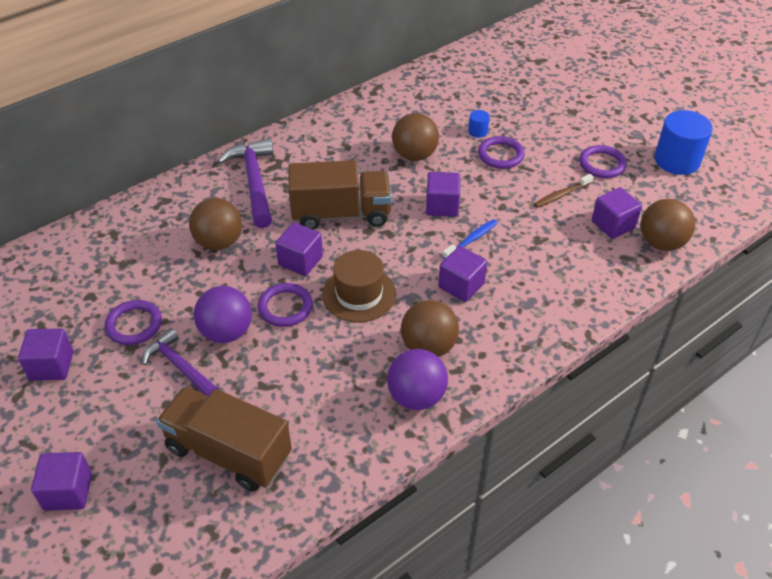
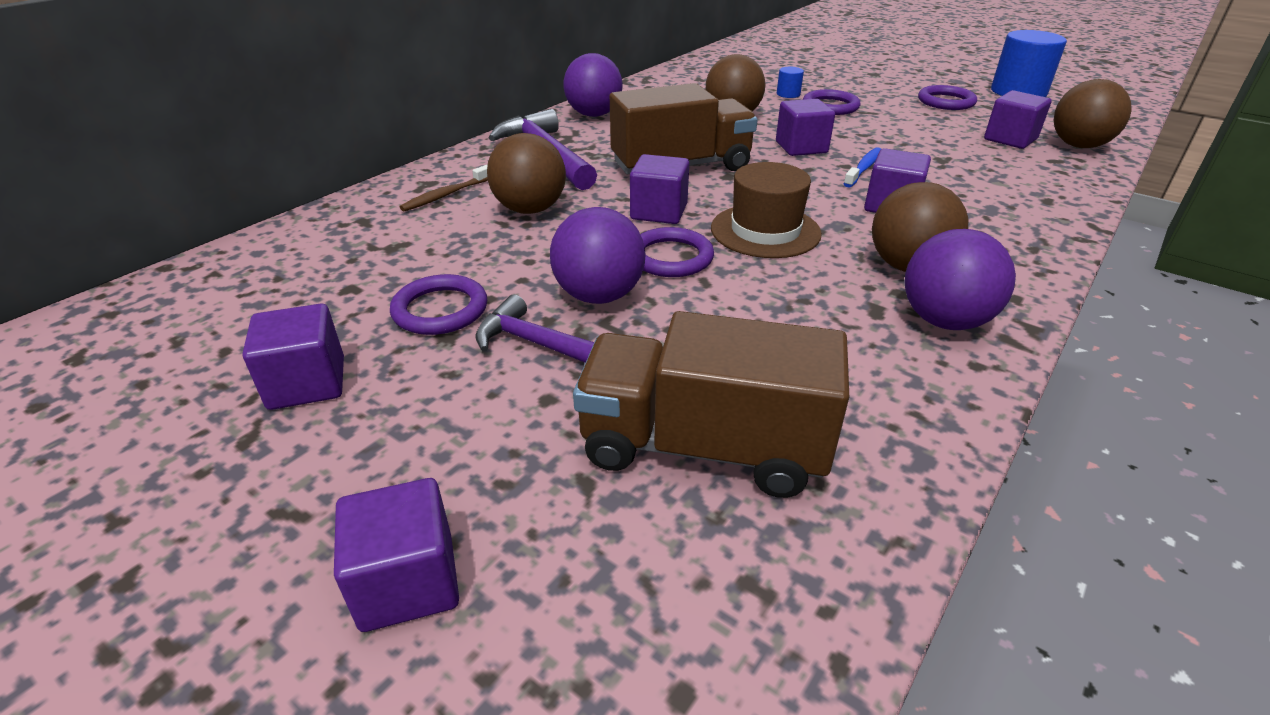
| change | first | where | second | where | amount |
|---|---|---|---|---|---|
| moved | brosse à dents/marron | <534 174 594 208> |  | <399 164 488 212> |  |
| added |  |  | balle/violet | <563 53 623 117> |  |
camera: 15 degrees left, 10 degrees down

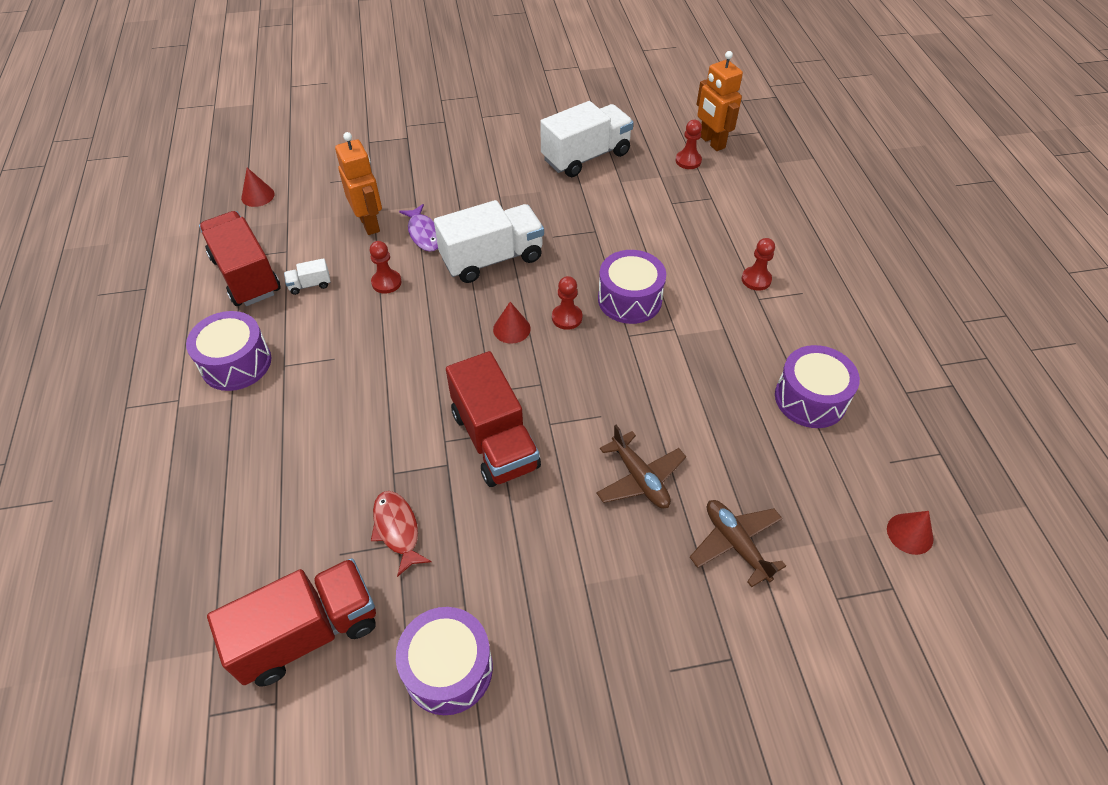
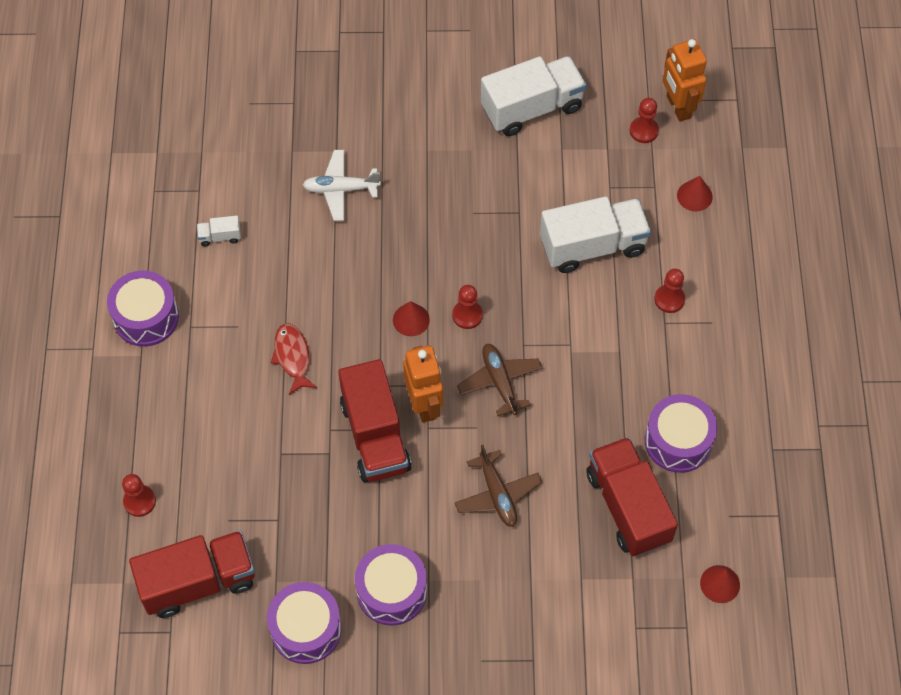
| change | first | where | second | where | amount |
|---|---|---|---|---|---|
| moved | pion/rouge | <369 241 402 294> |  | <122 474 156 517> |  |
| moved | poisson/rouge | <371 491 432 577> |  | <271 323 317 395> |  |
| replaced | poisson/violet | <399 204 438 252> | avion/blanc | <303 150 381 221> |  |
| moved | tambour/violet | <598 250 666 324> |  | <355 544 427 626> |  |
| moved | robot/orange | <335 132 382 235> |  | <403 346 443 423> |  |
| moved | avion/marron | <690 500 786 588> |  | <457 344 542 416> |  |
| moved | camion/blanc | <434 200 544 283> |  | <540 196 651 273> |  |
| moved | camion/rouge | <199 211 281 306> |  | <586 437 678 556> |  |
| moved | cône/rouge | <241 168 275 207> |  | <677 176 713 211> |  |
camera: 10 degrees right, 10 degrees up

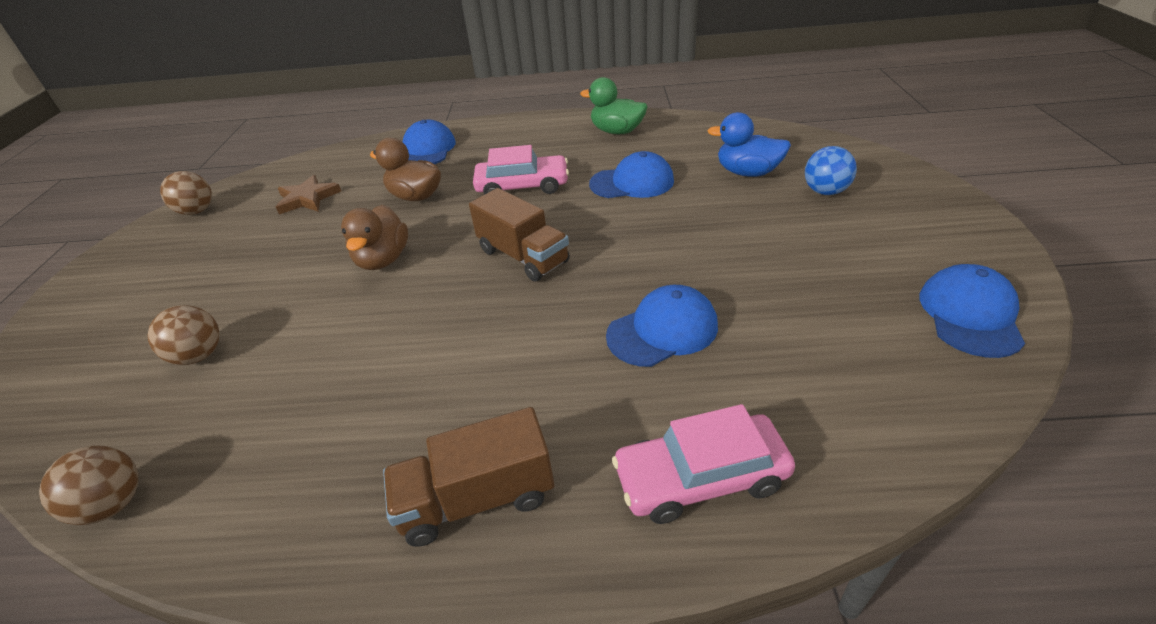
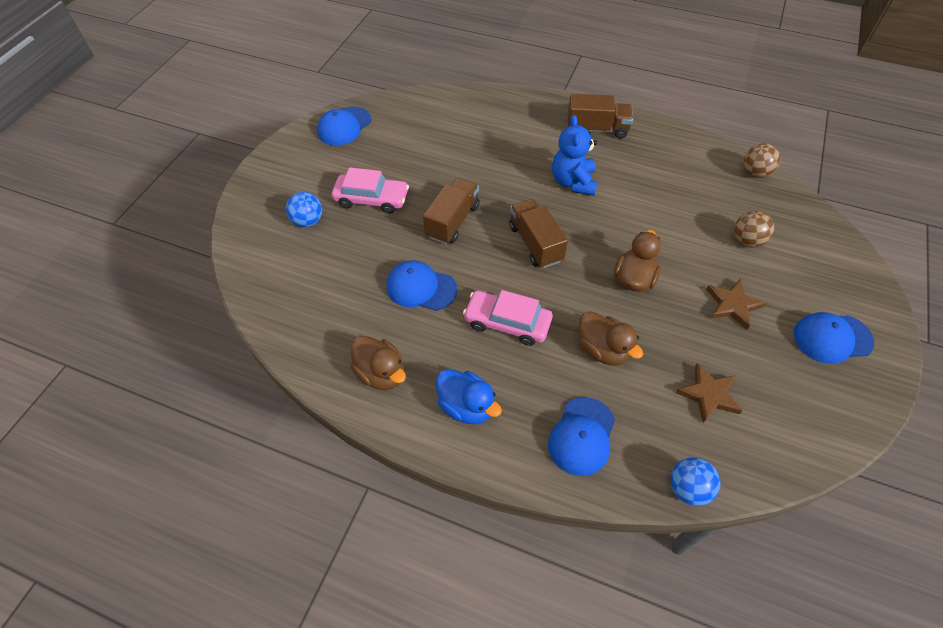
| change | first | where | second | where | amount |
|---|---|---|---|---|---|
| moved | voiture/rose | <612 404 795 524> |  | <332 167 409 214> |  |
| recoloured | canard/vert | <580 77 648 134> | canard/marron | <350 336 406 390> |  |
| added |  |  | camion/marron | <423 178 480 244> |  |
| moved | canard/bleu | <707 112 791 177> |  | <436 369 502 424> |  |
| added |  |  | ours en peluche/bleu | <552 115 598 196> |  |
| added |  |  | balle/bleu | <670 457 721 506> |  |
| added |  |  | étoile/marron | <706 279 766 330> |  |
| moved | casquette/bleu | <606 285 718 367> |  | <794 312 874 364> |  |
| removed | balle/marron | <160 171 212 215> |  |  |  |
camera: 160 degrees left, 15 degrees up

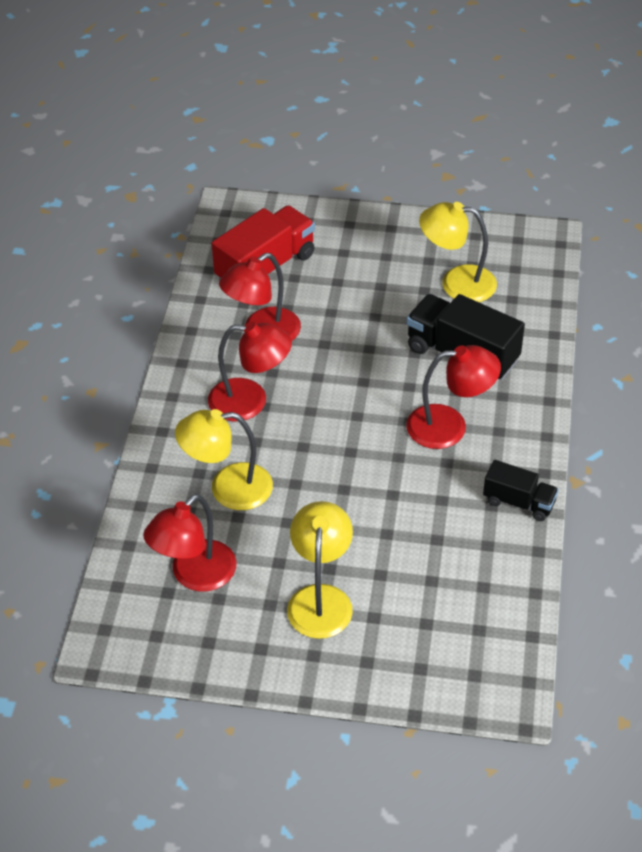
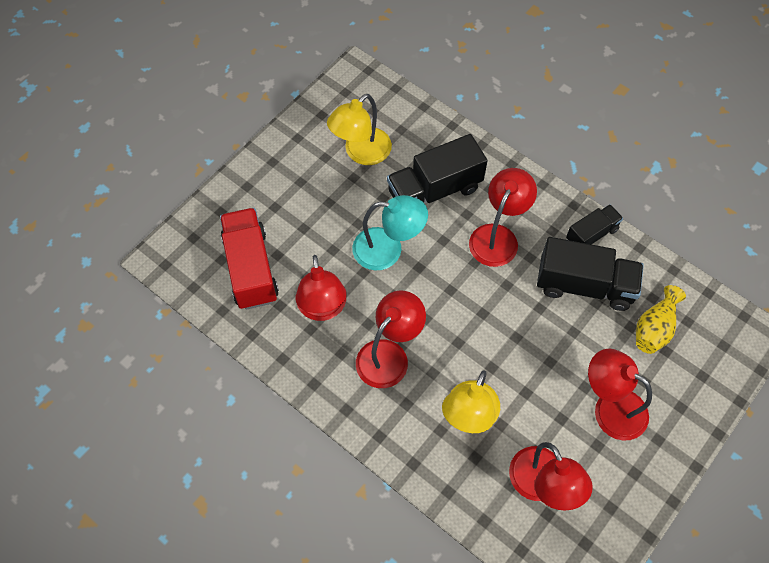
| change | first | where | second | where | amount |
|---|---|---|---|---|---|
| added |  |  | lampe/turquoise | <352 195 428 270> |  |
| added |  |  | camion/noir | <537 237 644 311> |  |
| recoloured | lampe/jaune | <287 501 353 639> | lampe/rouge | <588 349 652 441> |  |
| added |  |  | vase/jaune | <636 285 686 354> |  |
camera: 60 degrees left, 15 degrees up

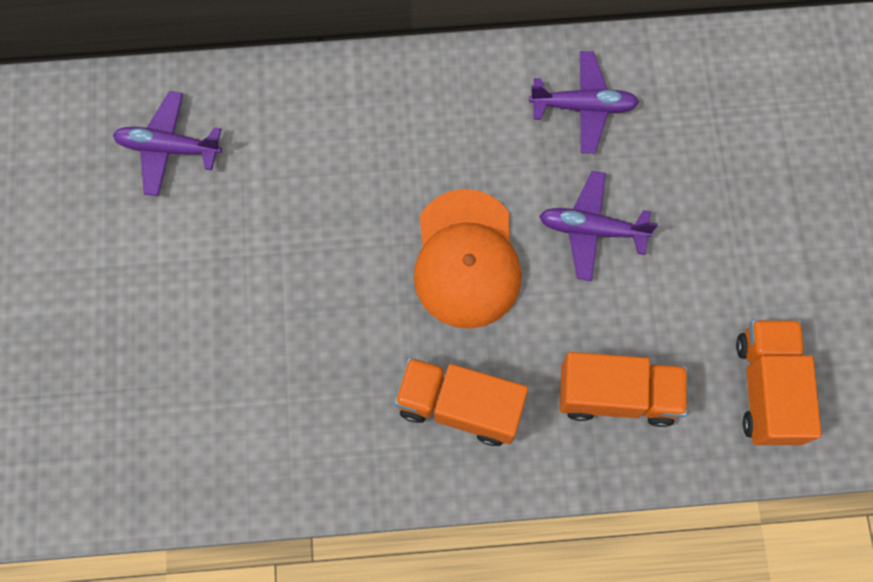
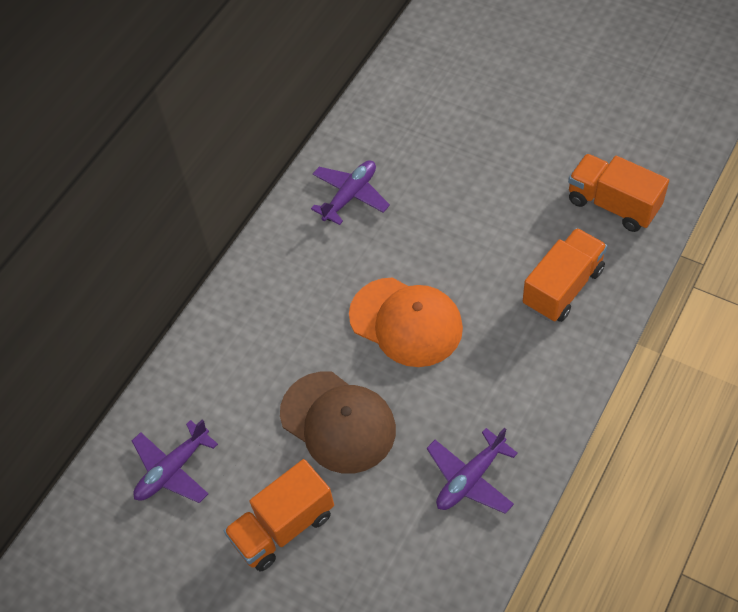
| change | first | where | second | where | amount |
|---|---|---|---|---|---|
| moved | camion/orange | <394 358 528 446> |  | <224 459 334 571> |  |
| added |  |  | casquette/marron | <280 371 396 474> |  |
| moved | avion/violet | <539 171 658 281> |  | <427 428 518 514> |  |
camera: 50 degrees left, 15 degrees down

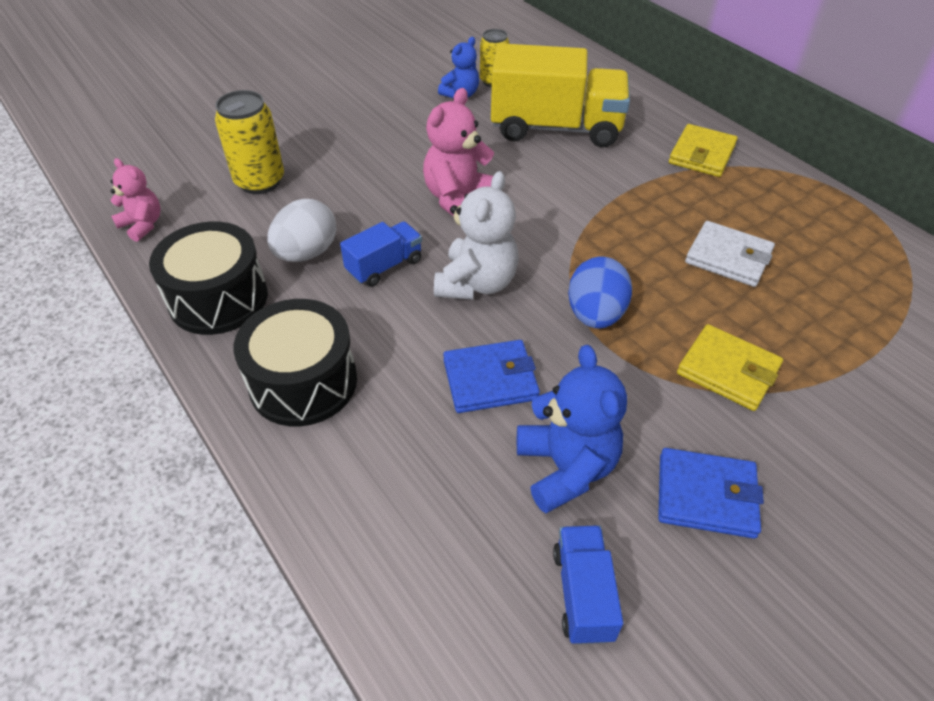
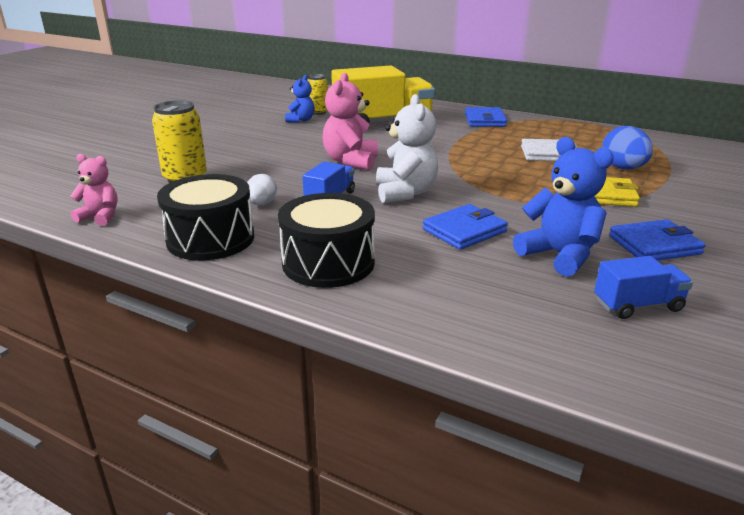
| change | first | where | second | where | amount |
|---|---|---|---|---|---|
| resized | œuf/blanc | <267 199 336 262> |  | <247 174 277 205> | x0.64 |
| recoloured | portefeuille/jaune | <669 124 738 177> | portefeuille/bleu | <465 107 507 127> |  |
| turned | camion/bleu | <553 525 623 645> |  | <594 256 693 319> | 105 degrees clockwise |
| moved | œuf/bleu | <568 257 632 328> |  | <602 126 653 169> |  |
camera: 25 degrees left, 20 degrees down

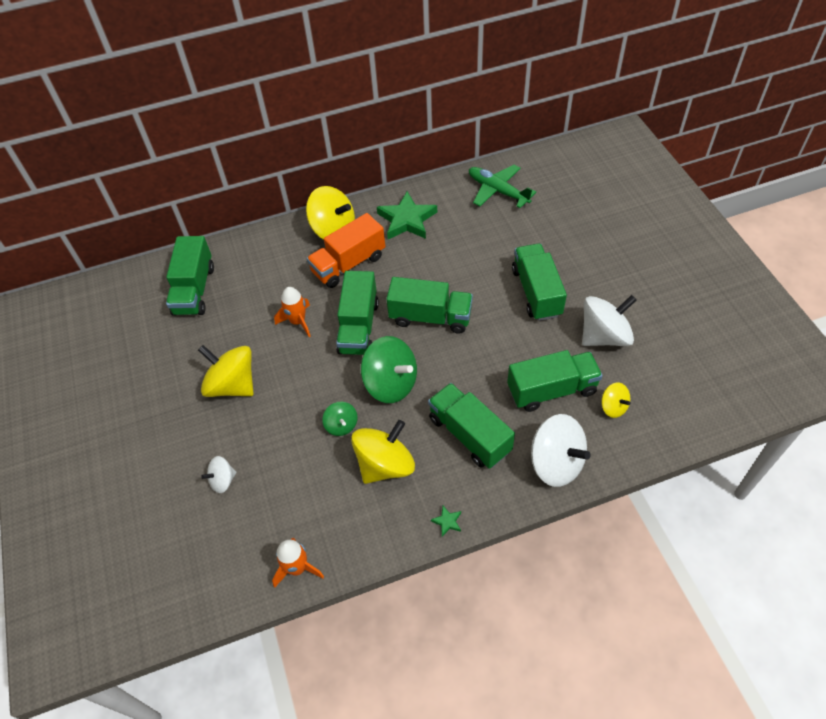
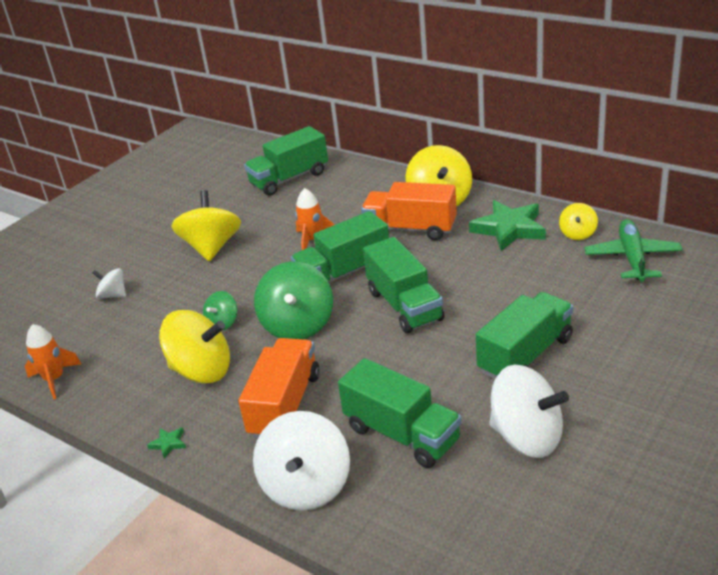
| change | first | where | second | where | amount |
|---|---|---|---|---|---|
| recoloured | camion/vert | <428 383 515 469> | camion/orange | <238 338 320 438> |  |
| moved | toupie/jaune | <601 383 631 418> |  | <559 203 598 240> |  |
camera: 55 degrees right, 20 degrees down

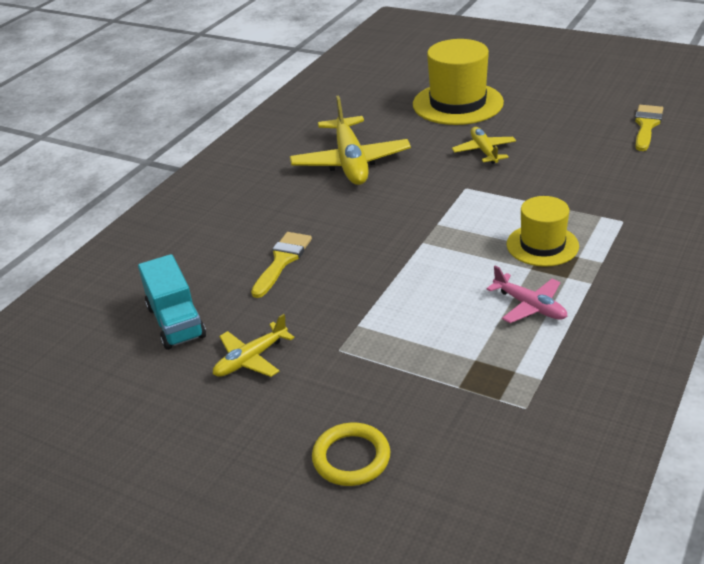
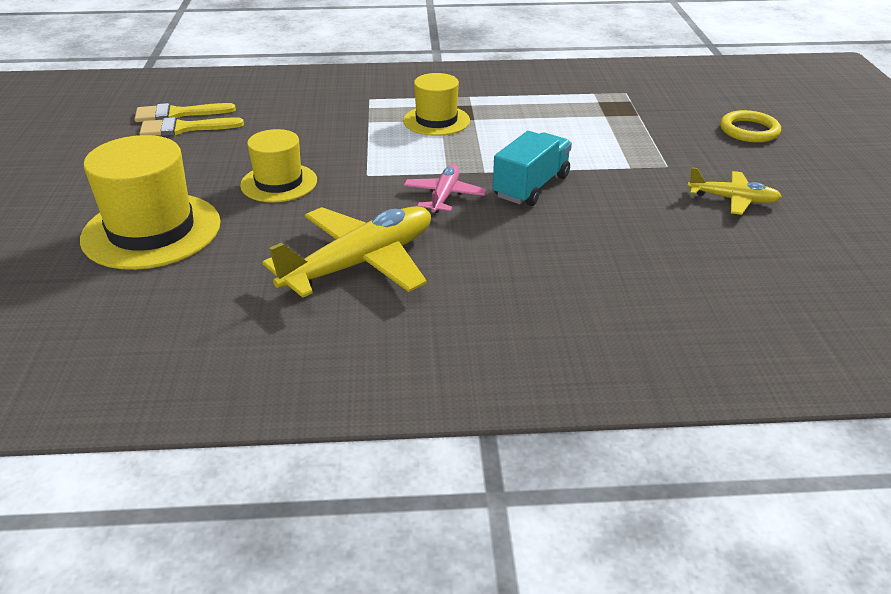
| change | first | where | second | where | amount |
|---|---|---|---|---|---|
| moved | pinceau/jaune | <251 232 312 298> |  | <140 117 244 136> |  |
| replaced | avion/jaune | <452 127 516 164> | chapeau/jaune | <240 129 317 203> |  |
| moved | avion/rose | <487 266 567 323> |  | <404 164 487 213> |  |
| moved | camion/turquoise | <138 254 206 350> |  | <493 131 572 206> |  |
camera: 125 degrees left, 0 degrees up

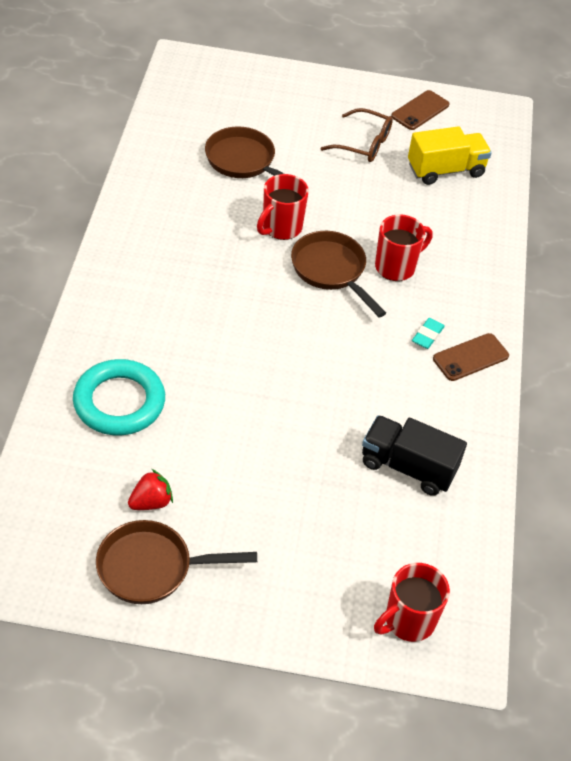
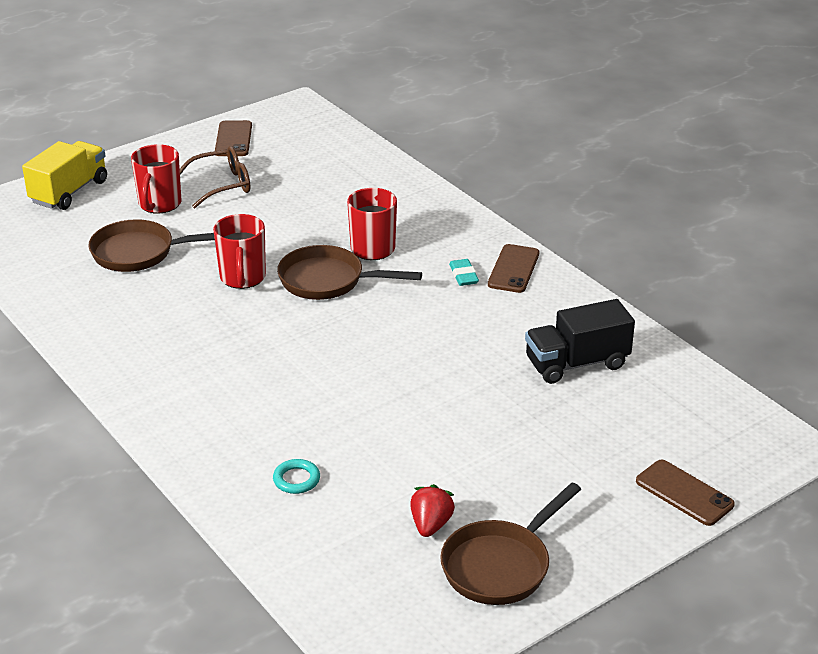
| change | first | where | second | where | amount |
|---|---|---|---|---|---|
| moved | camion/jaune | <408 126 492 185> |  | <22 141 107 210> |  |
| moved | tasse/rouge | <374 563 450 642> |  | <131 144 182 214> |  |
| resized | anneau/turquoise | <73 359 165 435> |  | <273 459 320 494> | x0.43 |
| added |  |  | téléphone/marron | <636 460 735 526> |  |
camera: 40 degrees left, 15 degrees down

